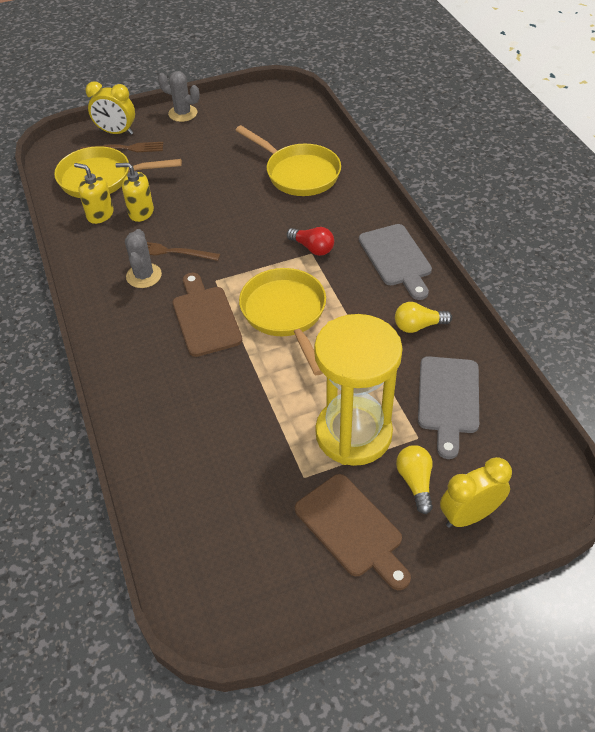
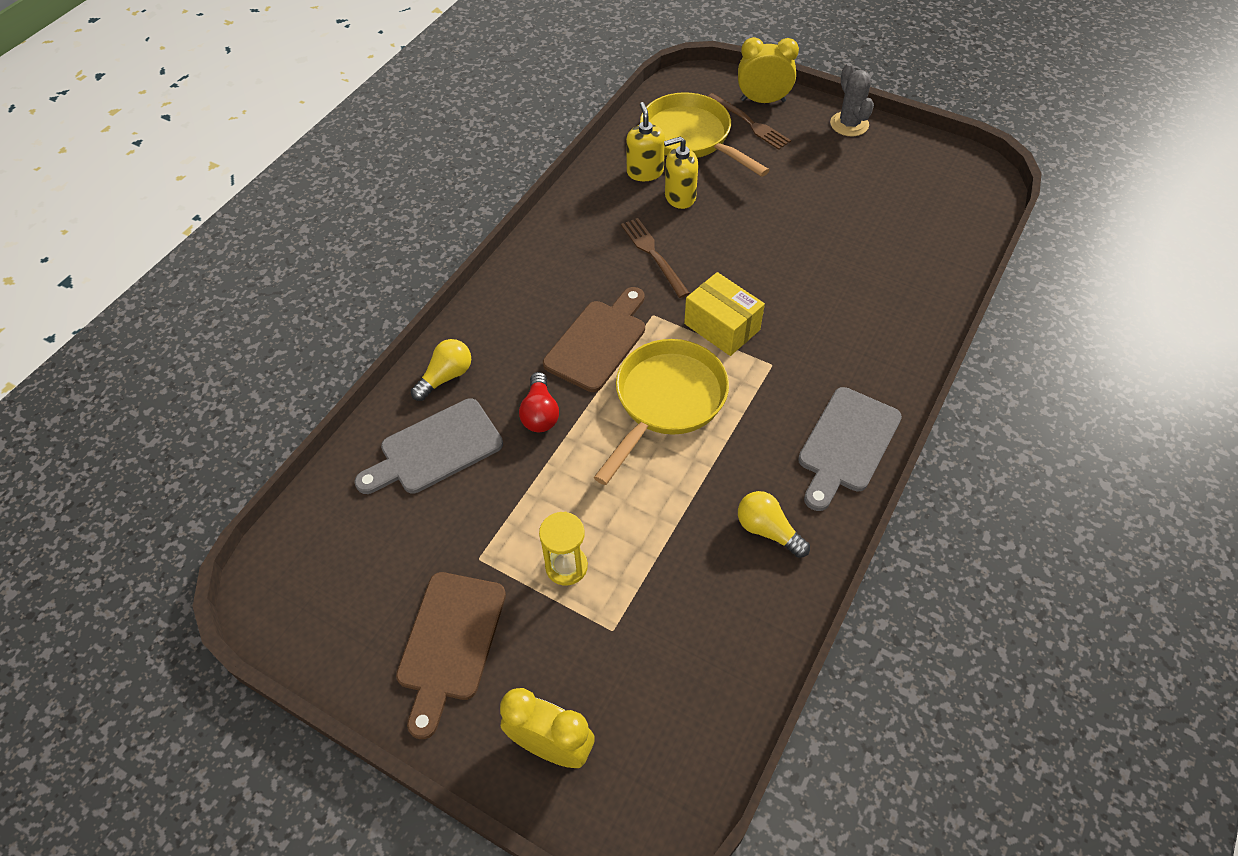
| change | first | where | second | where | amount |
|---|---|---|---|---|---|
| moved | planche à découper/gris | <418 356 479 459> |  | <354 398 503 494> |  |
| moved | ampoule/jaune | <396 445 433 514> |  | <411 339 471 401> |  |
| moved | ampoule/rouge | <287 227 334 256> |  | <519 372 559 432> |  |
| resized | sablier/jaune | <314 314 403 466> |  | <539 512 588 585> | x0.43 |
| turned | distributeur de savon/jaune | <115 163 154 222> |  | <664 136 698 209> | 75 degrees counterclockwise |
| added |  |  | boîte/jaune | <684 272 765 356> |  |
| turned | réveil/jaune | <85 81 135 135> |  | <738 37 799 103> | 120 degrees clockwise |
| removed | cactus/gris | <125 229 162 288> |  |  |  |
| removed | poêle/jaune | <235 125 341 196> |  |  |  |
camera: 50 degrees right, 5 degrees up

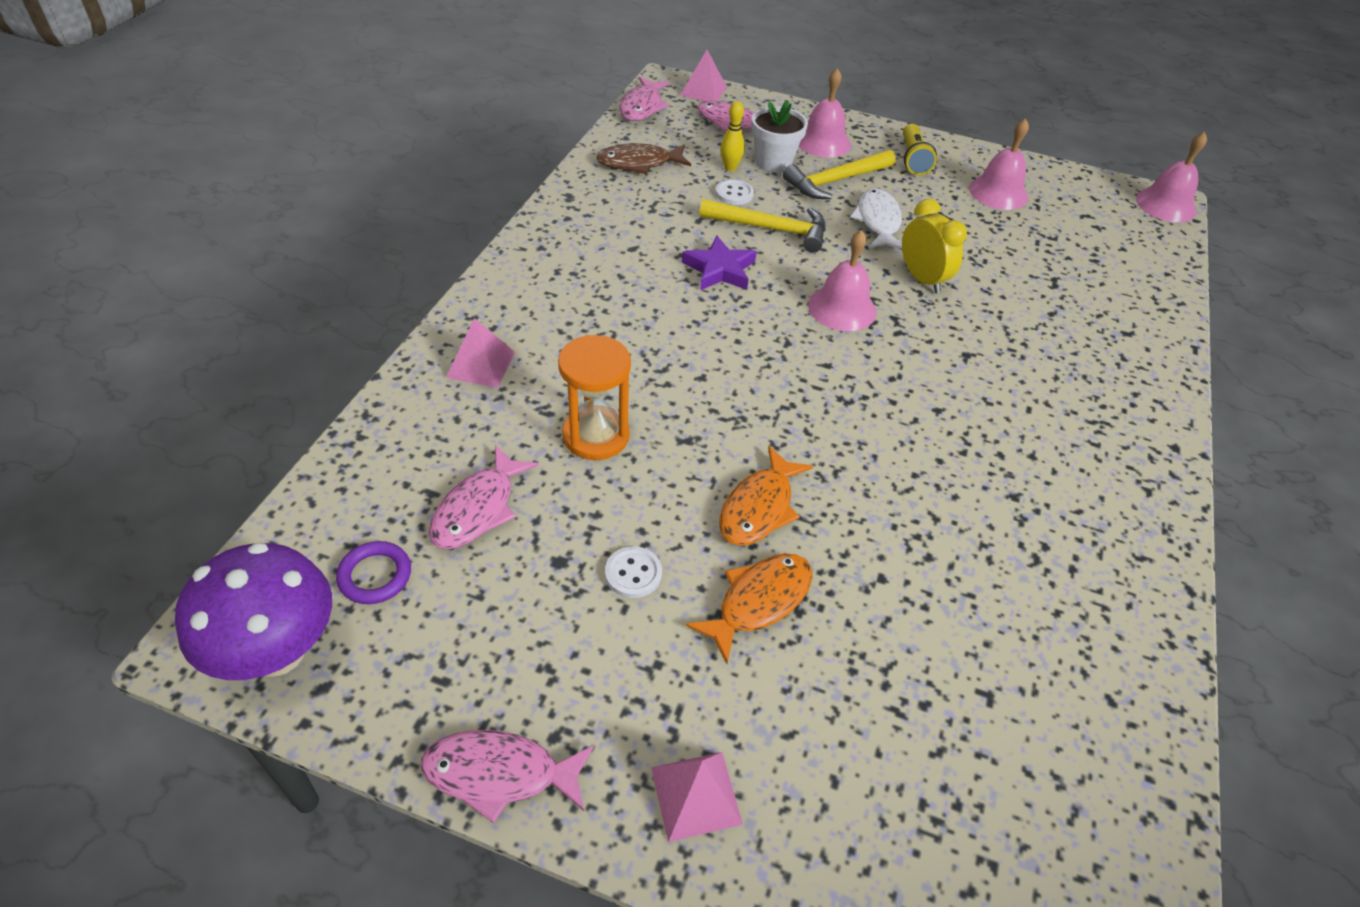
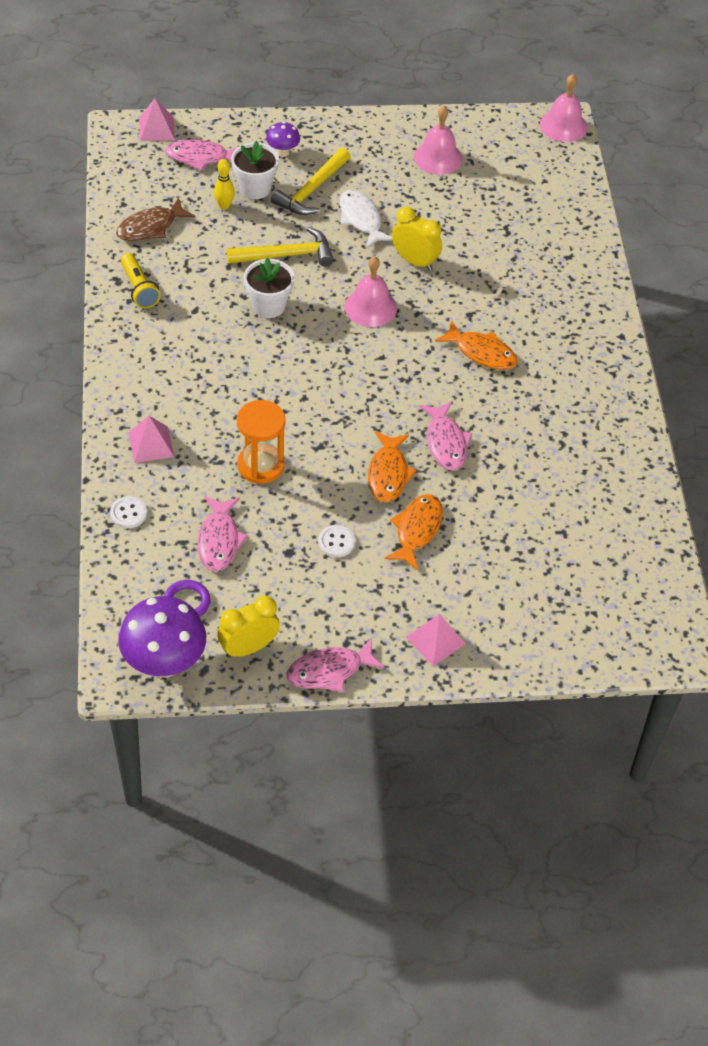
| change | first | where | second | where | amount |
|---|---|---|---|---|---|
| moved | bouton/blanc | <716 179 754 205> |  | <110 496 147 528> |  |
| moved | lampe de poche/jaune | <903 124 937 175> |  | <121 253 161 308> |  |
| added |  |  | réveil/jaune | <217 596 280 658> |  |
| replaced | étoile/violet | <682 235 757 290> | pot de fleurs/blanc | <244 258 294 318> |  |
| replaced | cloche/rose | <799 68 851 158> | champignon/violet | <266 122 300 157> |  |
| moved | poisson/rose | <620 76 670 121> |  | <419 401 472 471> |  |
| added |  |  | poisson/orange | <435 320 518 370> |  |
camera: 25 degrees left, 5 degrees up

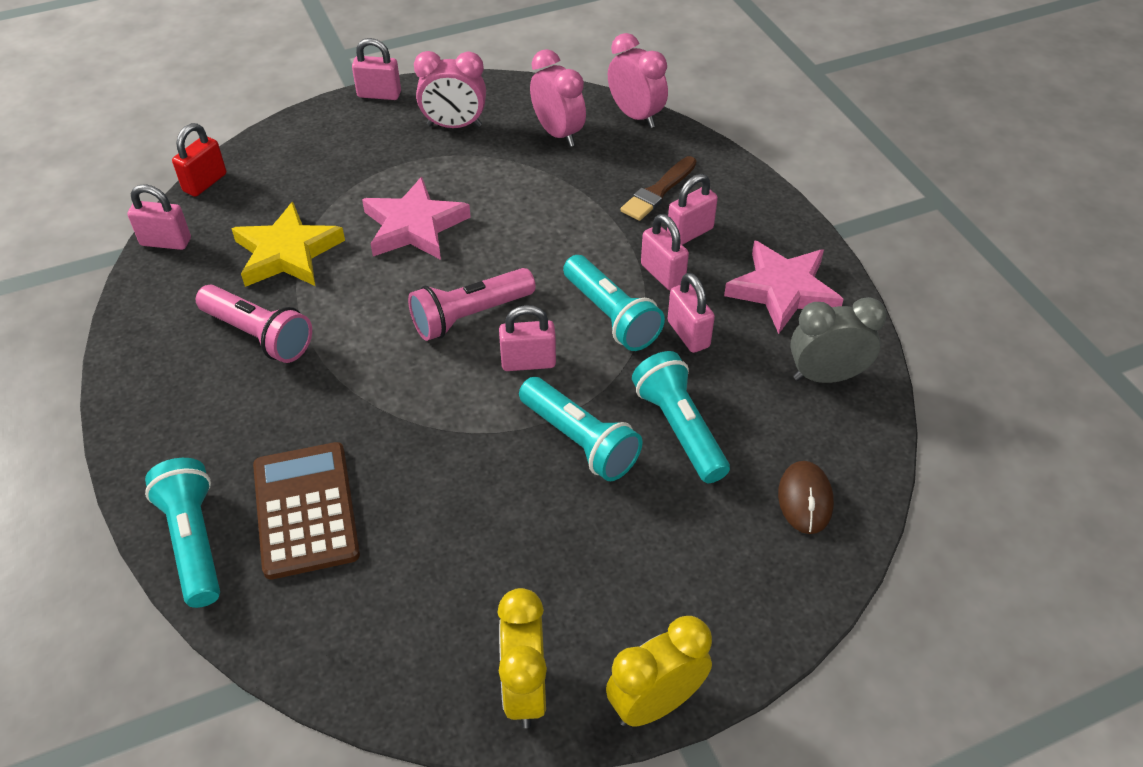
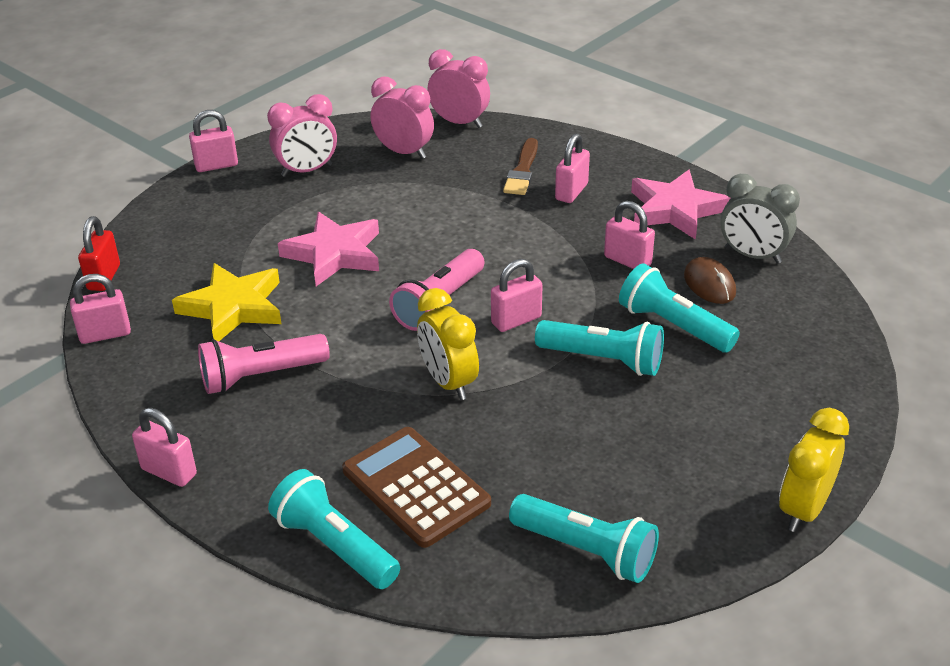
| change | first | where | second | where | amount |
|---|---|---|---|---|---|
| moved | cadenas/rose | <641 214 689 290> |  | <132 408 197 487> |  |
| turned | lampe de poche/rose | <196 284 312 363> |  | <198 334 330 394> | 150 degrees clockwise |
| moved | réveil/jaune | <497 588 547 728> |  | <417 288 479 400> |  |
| moved | lampe de poche/turquoise | <563 255 665 351> |  | <509 494 659 583> |  |
| moved | souris/marron | <778 461 834 534> |  | <684 257 736 304> |  |
| turned | réveil/gris | <790 297 887 383> |  | <720 174 800 264> | 120 degrees counterclockwise |
camera: 25 degrees left, 10 degrees down

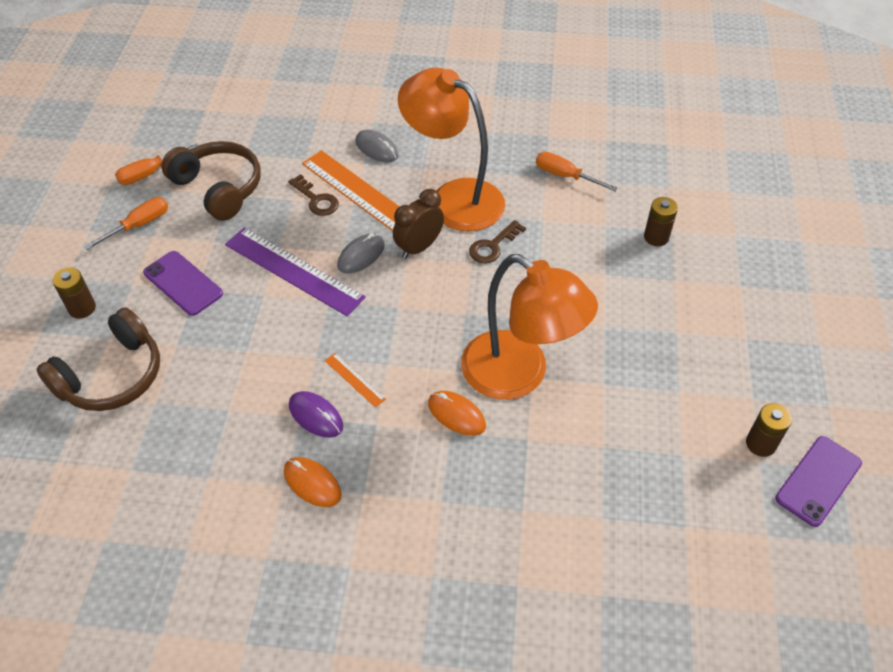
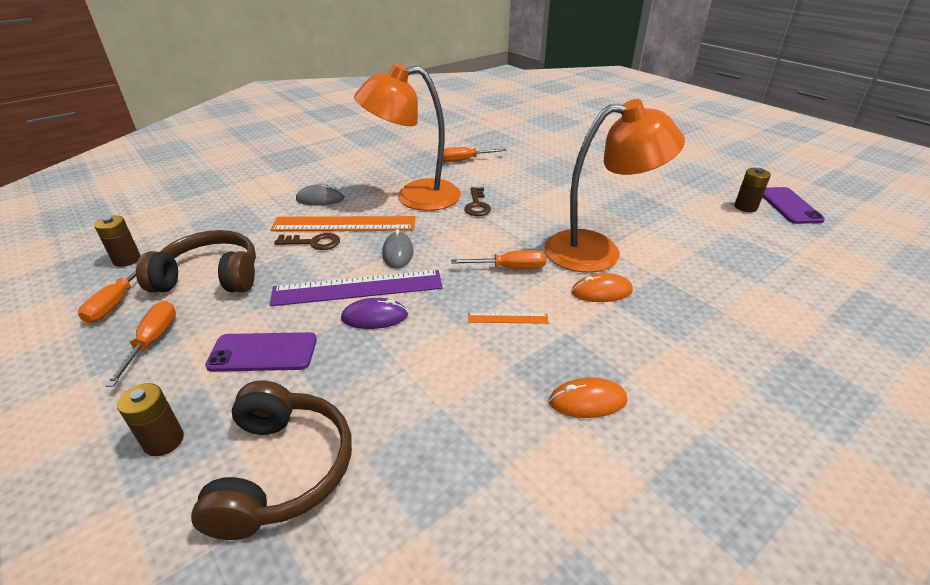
| change | first | where | second | where | amount |
|---|---|---|---|---|---|
| moved | pile/marron | <644 197 678 246> |  | <94 215 141 267> |  |
| moved | souris/violet | <289 391 343 438> |  | <341 298 408 329> |  |
| added |  |  | tournevis/orange | <451 250 546 269> |  |
| removed | réveil/marron | <393 189 444 259> |  |  |  |
camera: 45 degrees left, 15 degrees down

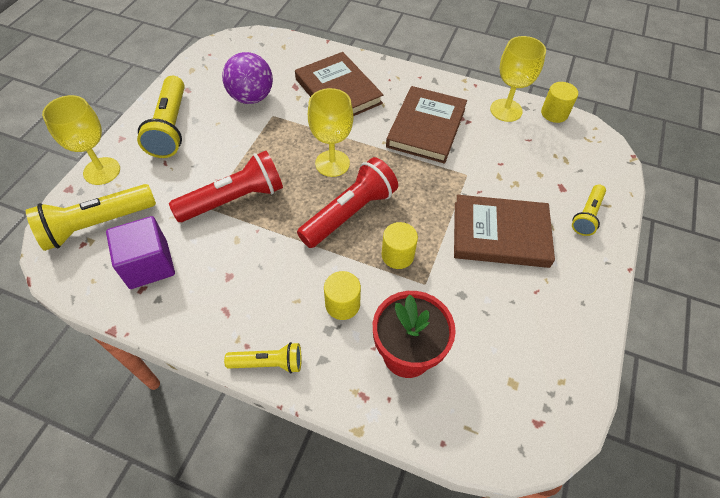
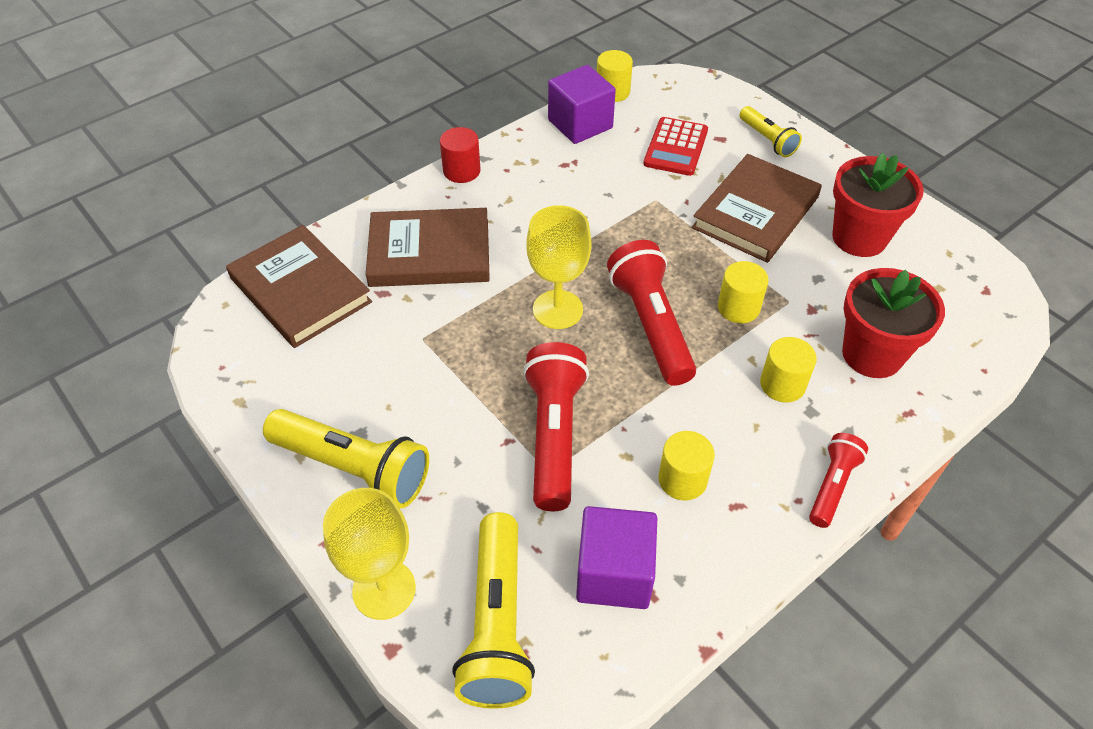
| change | first | where | second | where | amount |
|---|---|---|---|---|---|
| moved | livre/marron | <386 86 467 164> |  | <226 225 372 348> |  |
| added |  |  | cylindre/rouge | <440 127 481 183> |  |
| replaced | verre à pied/jaune | <490 36 546 122> | cube/violet | <548 65 616 144> |  |
| added |  |  | calculatrice/rouge | <643 117 708 176> |  |
| added |  |  | cylindre/jaune | <658 431 715 500> |  |
| recoloured | lampe de poche/jaune | <224 342 302 373> | lampe de poche/rouge | <809 433 868 528> |  |
| added |  |  | pot de fleurs/rouge | <832 153 924 257> |  |
| removed | balle/violet | <222 52 273 104> |  |  |  |
camera: 60 degrees left, 5 degrees down

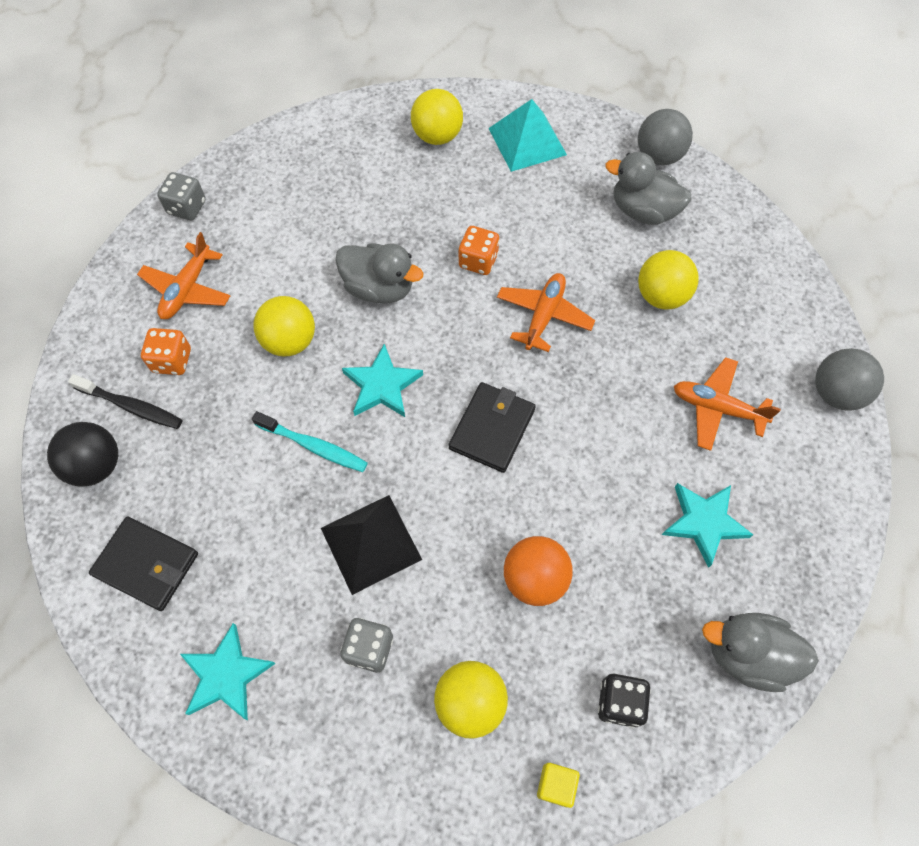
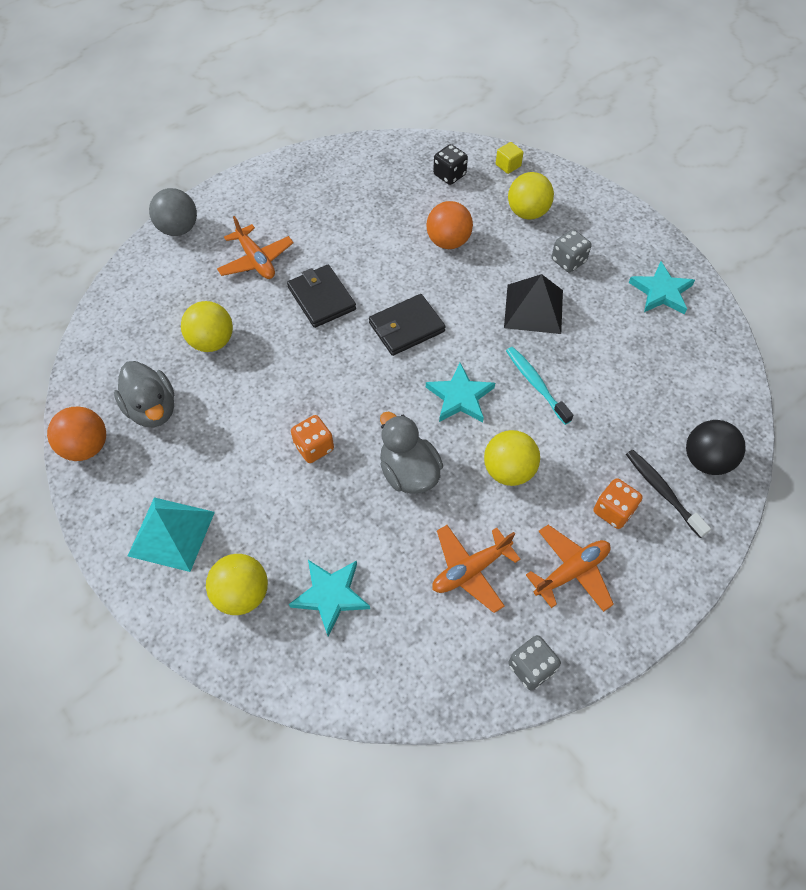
| change | first | where | second | where | amount |
|---|---|---|---|---|---|
| recoloured | balle/gris | <638 109 693 165> | balle/orange | <47 407 106 461> |  |
| moved | portefeuille/noir | <89 517 198 611> |  | <287 265 356 328> |  |
| moved | étoile/turquoise | <662 483 753 568> |  | <289 560 370 636> |  |
| moved | avion/orange | <497 273 595 352> |  | <432 525 520 613> |  |
| removed | canard/gris | <702 613 819 692> |  |  |  |
camera: 145 degrees left, 5 degrees down

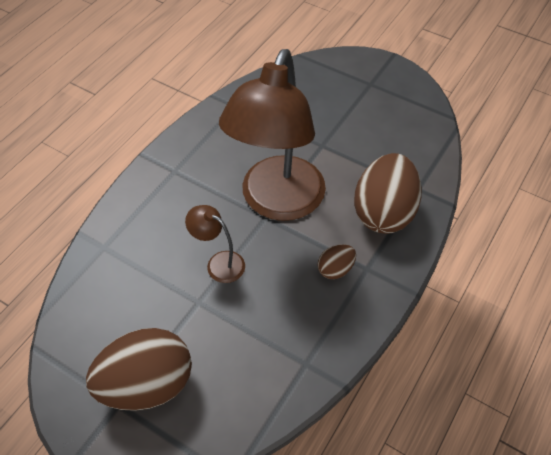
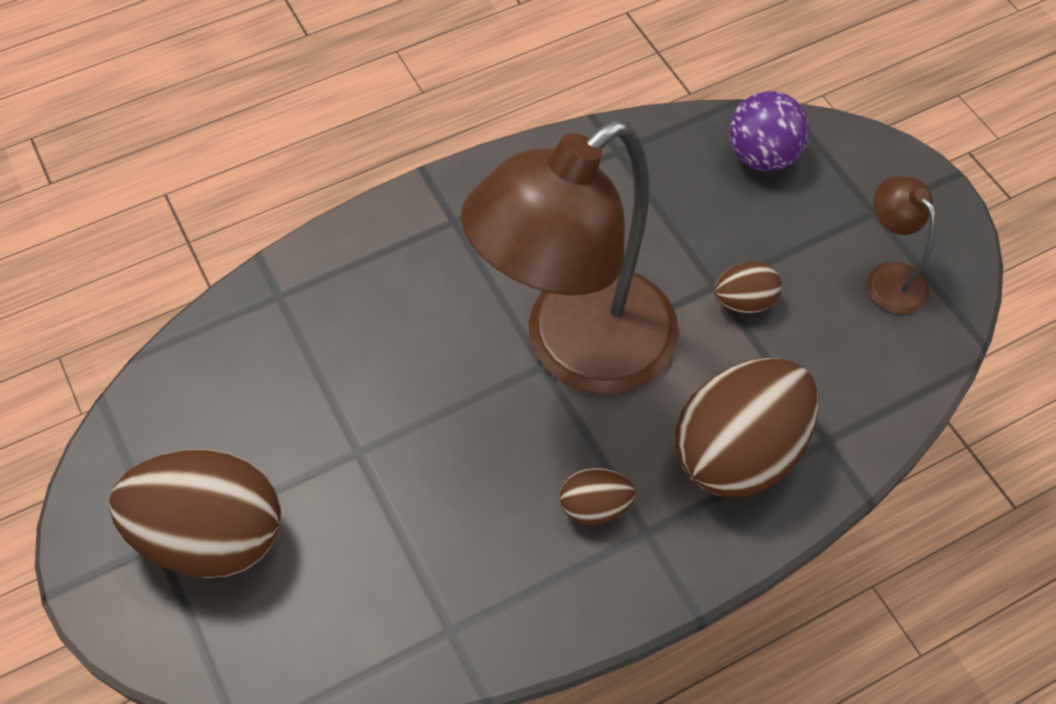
| change | first | where | second | where | amount |
|---|---|---|---|---|---|
| added |  |  | œuf/marron | <714 261 782 313> |  |
| added |  |  | balle/violet | <729 91 809 171> |  |
| moved | lampe/marron | <185 205 245 283> |  | <867 175 936 314> |  |
camera: 30 degrees right, 5 degrees up

